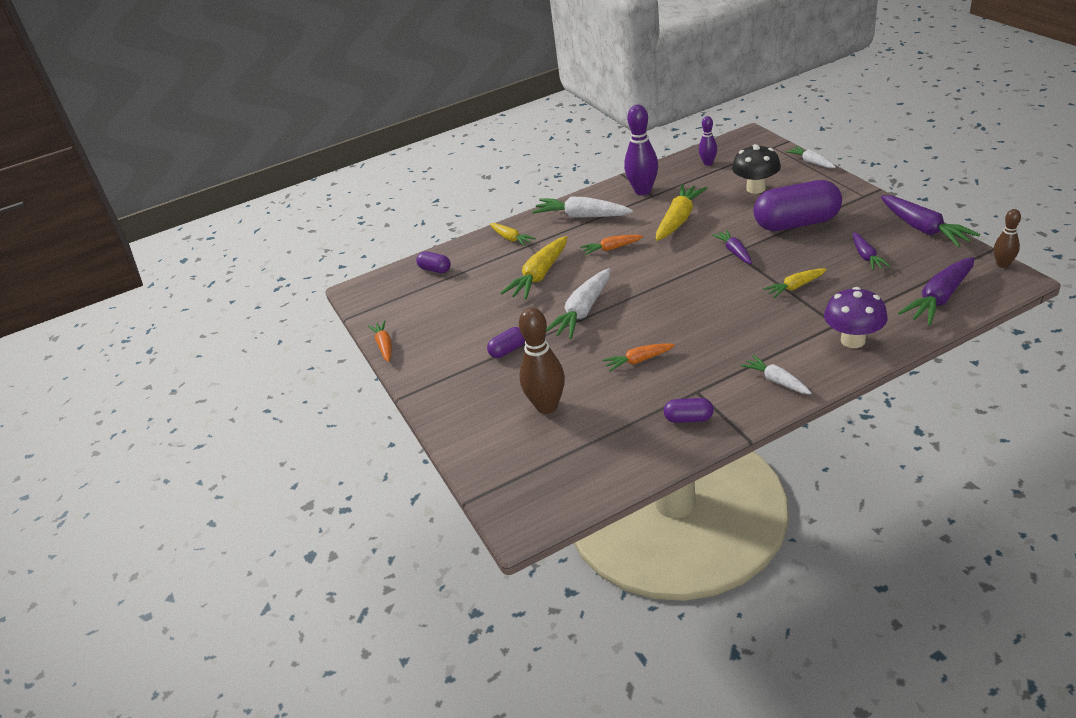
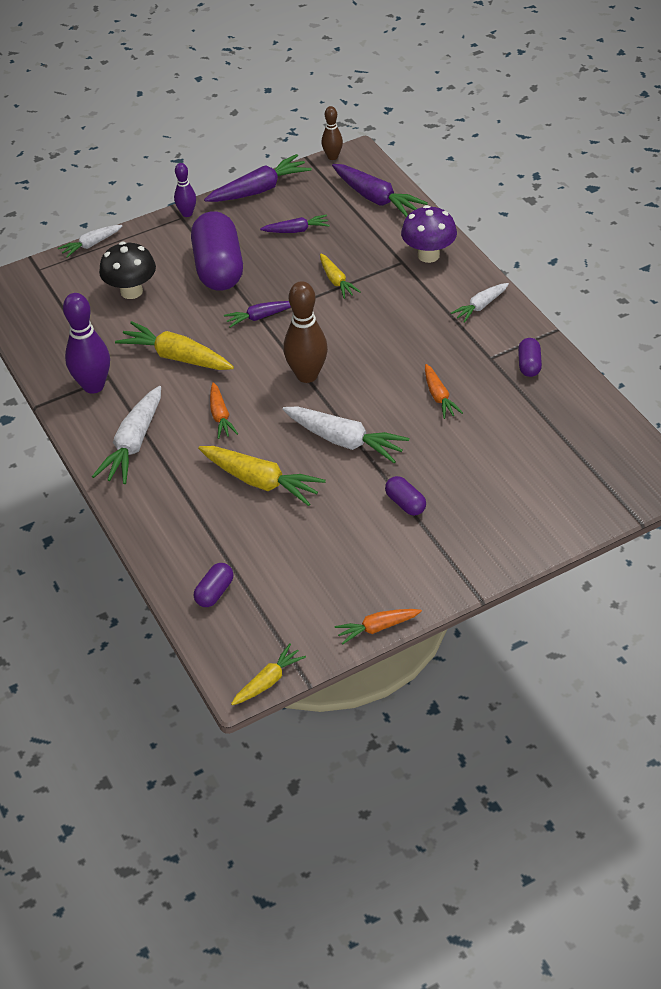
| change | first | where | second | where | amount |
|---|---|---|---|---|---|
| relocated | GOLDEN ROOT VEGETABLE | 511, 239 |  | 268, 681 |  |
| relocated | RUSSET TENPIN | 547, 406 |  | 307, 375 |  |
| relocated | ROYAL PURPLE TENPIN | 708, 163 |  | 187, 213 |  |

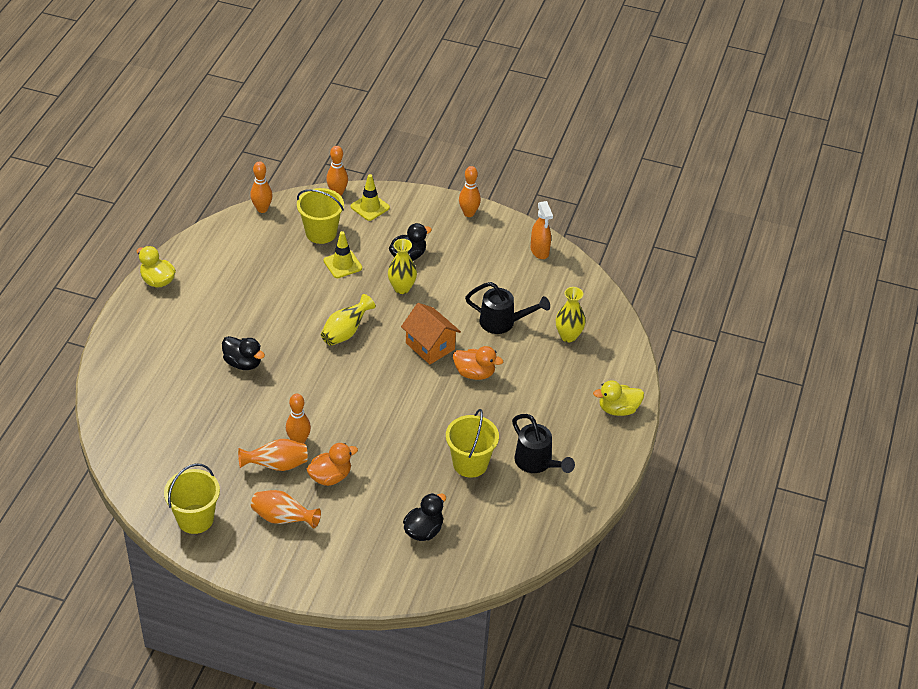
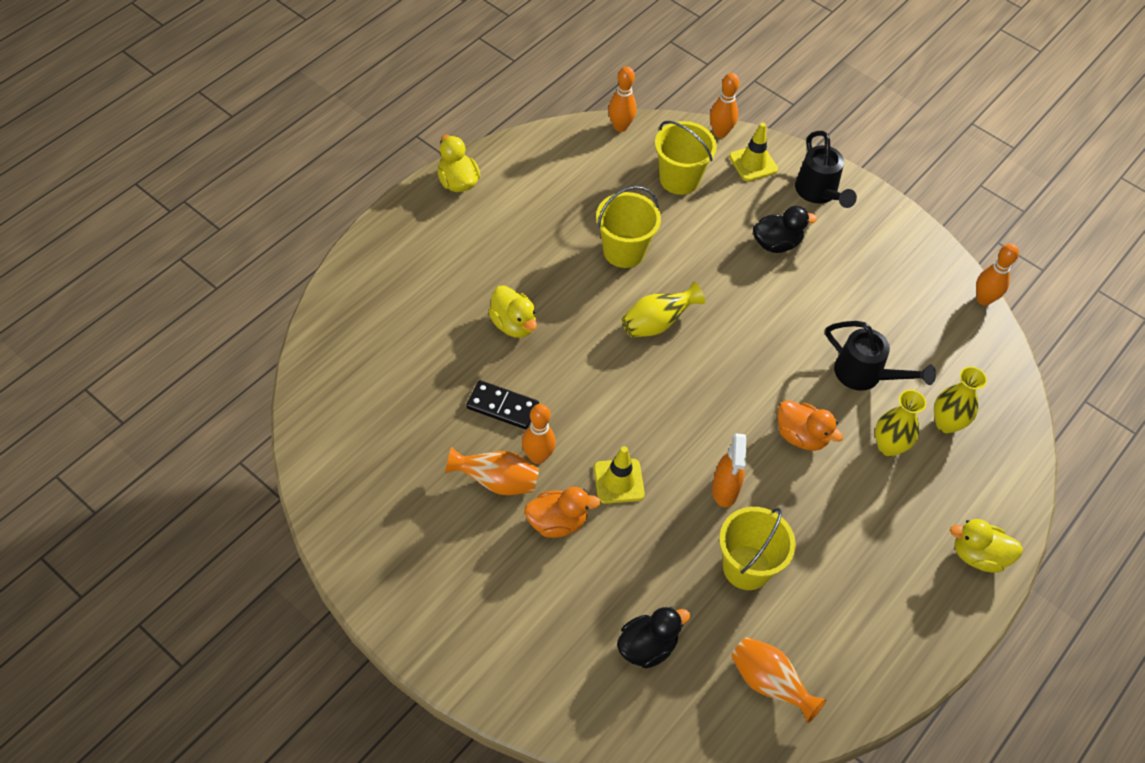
| change | first | where | second | where | amount |
|---|---|---|---|---|---|
| missing | ORANGE-COLOURED COTTAGE | 430, 346 |  |  |  |
| appeared |  |  | JET-BLACK DOMINO PIECE | 502, 407 |  |
| relocated | GOLDEN PAIL | 195, 519 |  | 624, 251 |  |
| relocated | ORANGE-COLOURED VASE | 283, 519 |  | 769, 684 |  |
| relocated | GOLDEN TRAFFIC CONE | 342, 264 |  | 618, 481 |  |
| relocated | GOLDEN VASE | 402, 288 |  | 889, 446 |  |
| relocated | ORANGE-COLOURED TENPIN | 469, 213 |  | 984, 299 |  |
| relocated | JET-BLACK WATERING POT | 537, 463 |  | 818, 193 |  |
| relocated | ORANGE-COLOURED SPRAY CLEANER | 539, 251 |  | 724, 490 |  |
| colour | JET-BLACK TOY DUCK | 243, 363 | GOLDEN TOY DUCK | 513, 324 |  |

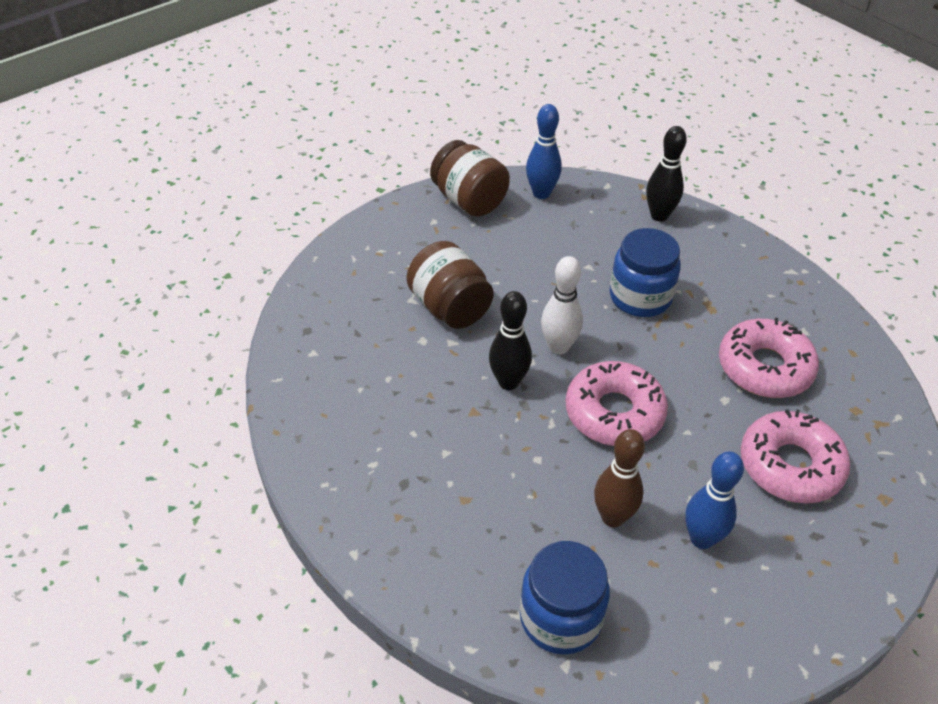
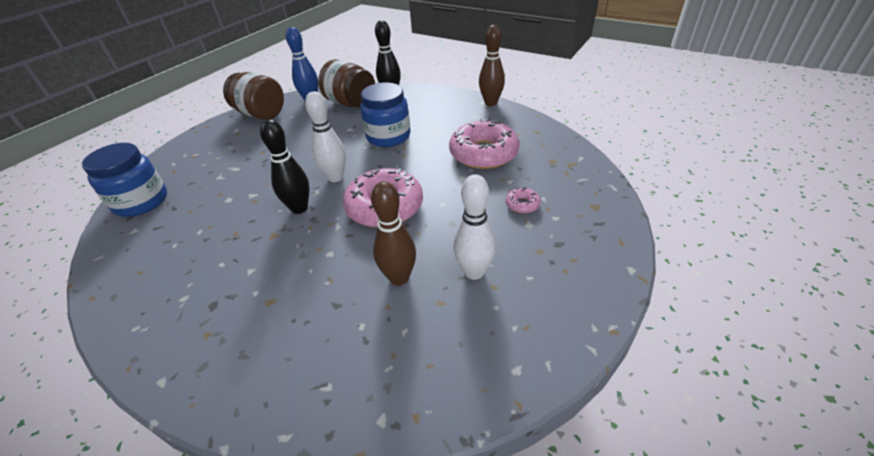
| change | first | where | second | where | amount |
|---|---|---|---|---|---|
| appeared |  |  | RUSSET TENPIN | 491, 103 |  |
| relocated | RUSSET JAM JAR | 450, 307 |  | 350, 103 |  |
| relocated | ROYAL BLUE JAM JAR | 560, 618 |  | 141, 202 |  |
| colour | ROYAL BLUE TENPIN | 701, 539 | PURE WHITE TENPIN | 474, 272 |  |
| size | ROSY DONUT | 790, 465 |  | 522, 204 | x0.43 |

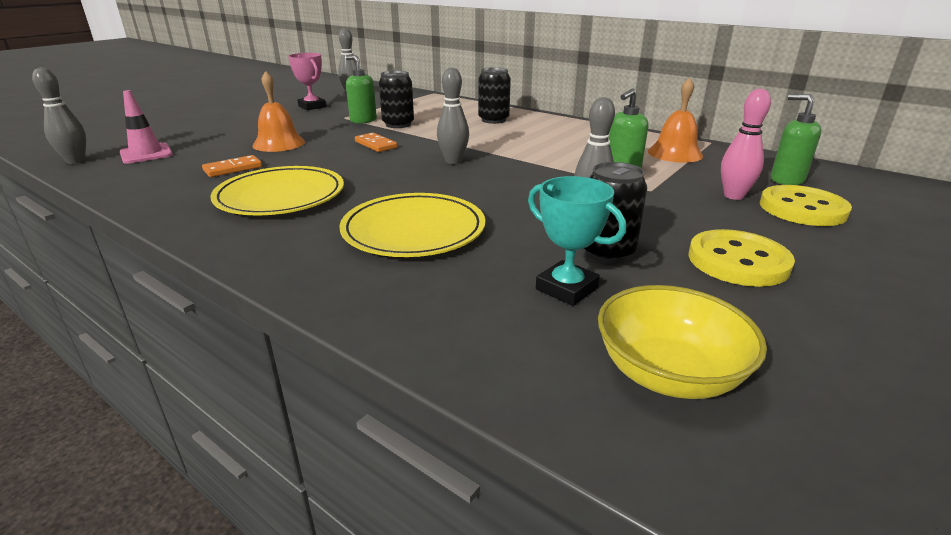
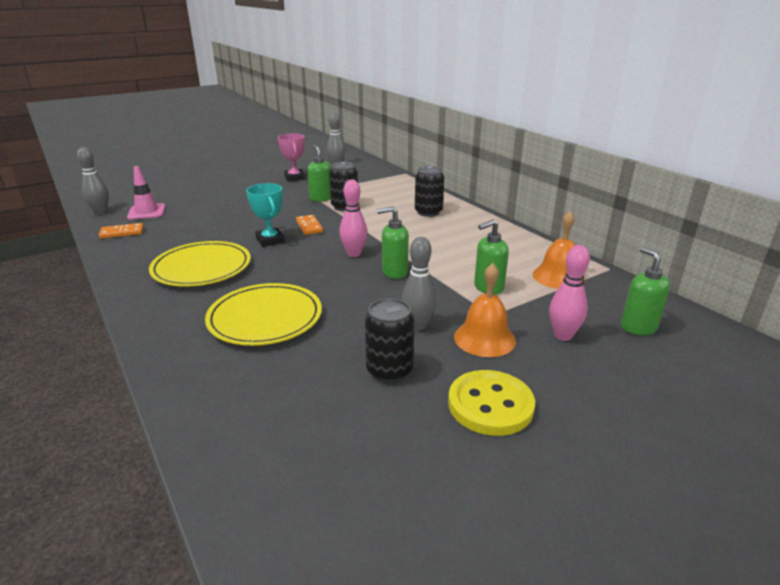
| change | first | where | second | where | amount |
|---|---|---|---|---|---|
| missing | GOLDEN DEEP DISH | 668, 374 |  |  |  |
| missing | GOLDEN SEWING BUTTON | 802, 209 |  |  |  |
| appeared |  |  | LEAF-GREEN SOAP PUMP | 394, 272 |  |
| relocated | ORANGE-COLOURED DOMINO PIECE | 233, 168 |  | 122, 232 |  |
| relocated | ORANGE-COLOURED HAND BELL | 279, 143 |  | 484, 338 |  |
| relocated | AQUA PRIZE CUP | 566, 288 |  | 270, 240 |  |
| colour | GREY TENPIN | 453, 161 | ROSY TENPIN | 354, 254 |  |

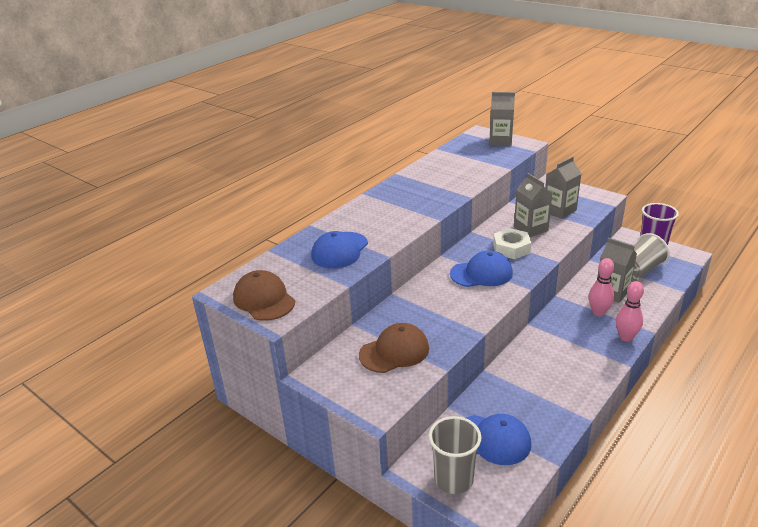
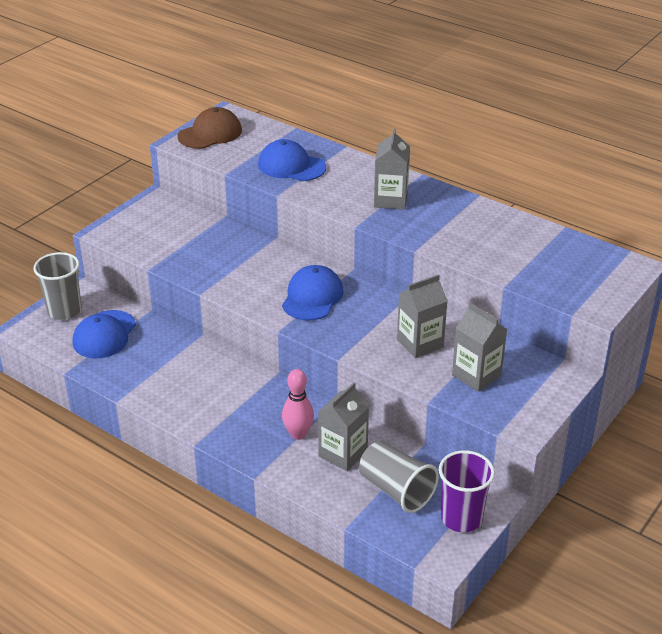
| change | first | where | second | where | amount |
|---|---|---|---|---|---|
| missing | RUSSET CAP | 394, 351 |  |  |  |
| missing | PURE WHITE HEXAGON NUT | 511, 248 |  |  |  |
| missing | ROSY TENPIN | 626, 337 |  |  |  |
| relocated | GREY JUICE CARTON | 500, 141 |  | 390, 200 |  |
| spun | ROYAL BLUE CAP | 481, 273 |  | 312, 297 | 150 degrees counterclockwise |

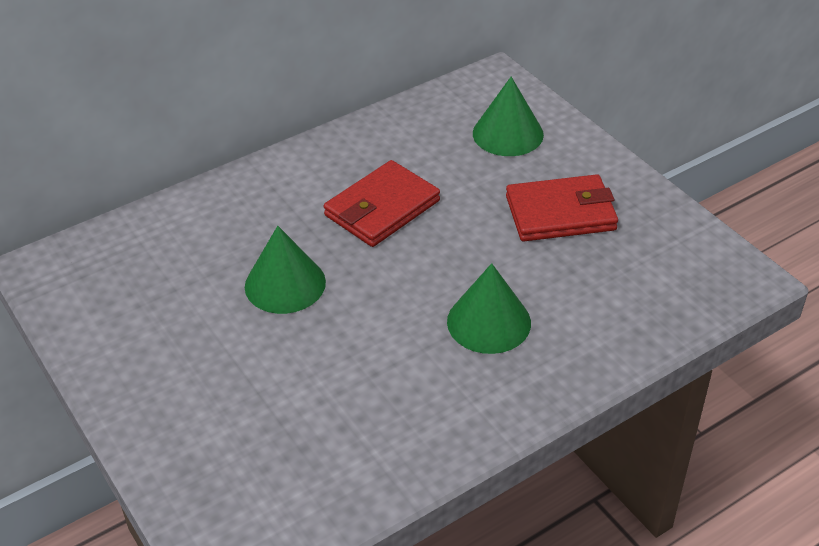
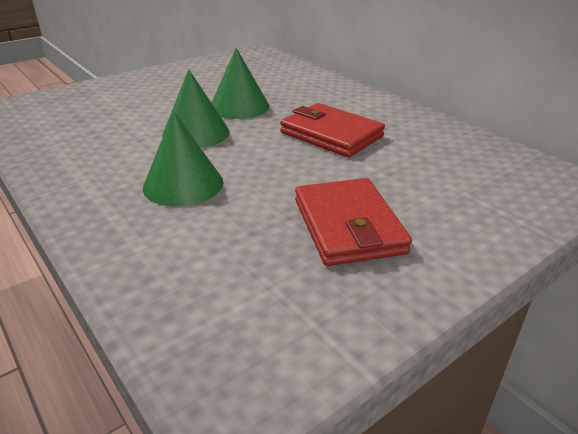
| change | first | where | second | where | amount |
|---|---|---|---|---|---|
| relocated | LEAF-GREEN CONE | 508, 133 |  | 196, 133 |  |

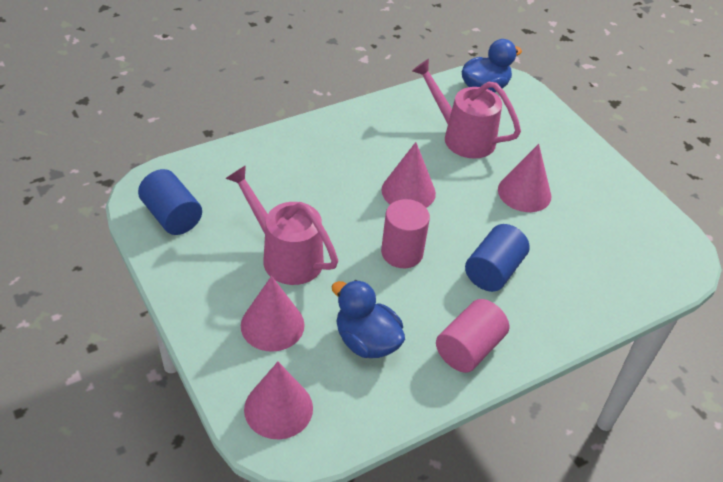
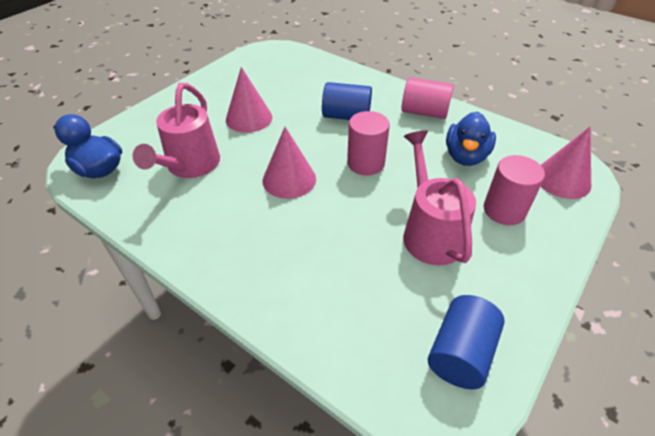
| change | first | where | second | where | amount |
|---|---|---|---|---|---|
| exchanged | ROSY CONE | 272, 325 | ROSY CYLINDER SHAPE | 504, 210 |  |
| spun | ROSY WATERING POT | 285, 255 |  | 429, 232 | 150 degrees clockwise |

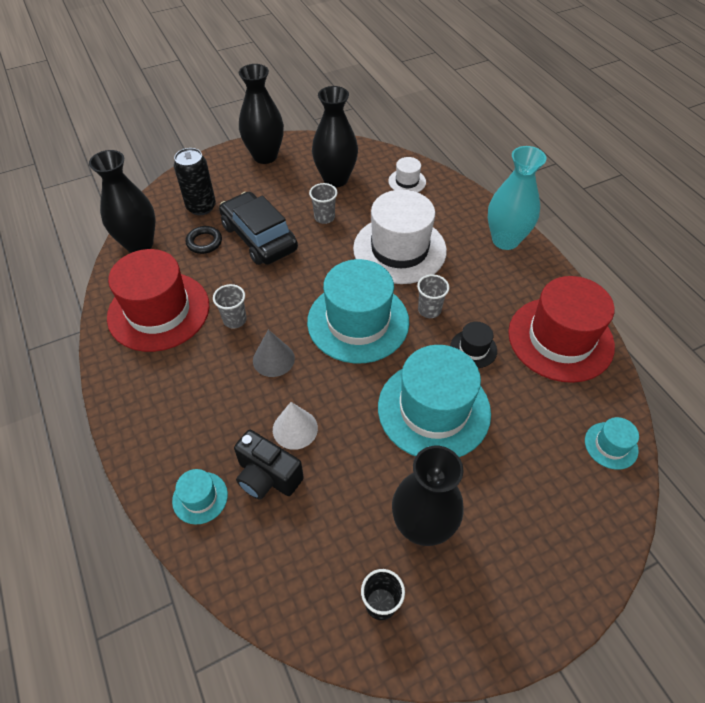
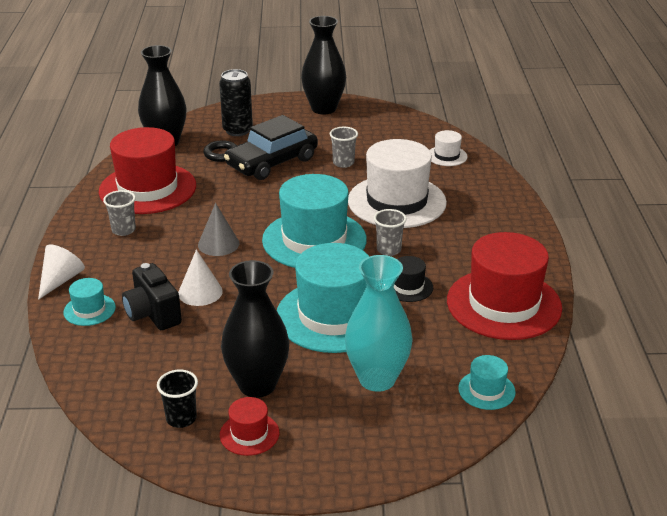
| change | first | where | second | where | amount |
|---|---|---|---|---|---|
| missing | JET-BLACK VASE | 335, 179 |  |  |  |
| appeared |  |  | PURE WHITE CONE | 60, 280 |  |
| appeared |  |  | CRIMSON TALL HAT | 249, 434 |  |
| relocated | GREY BEAKER | 234, 320 |  | 123, 230 |  |
| relocated | AQUA VASE | 505, 240 |  | 377, 379 |  |
| spun | JET-BLACK CAR | 259, 237 |  | 272, 162 | 120 degrees counterclockwise |

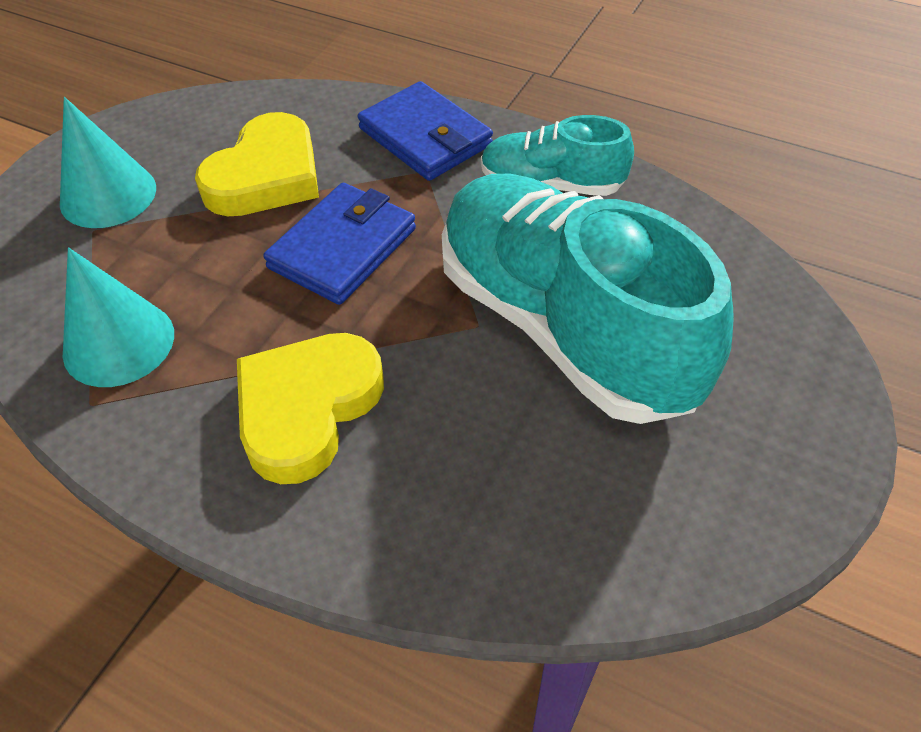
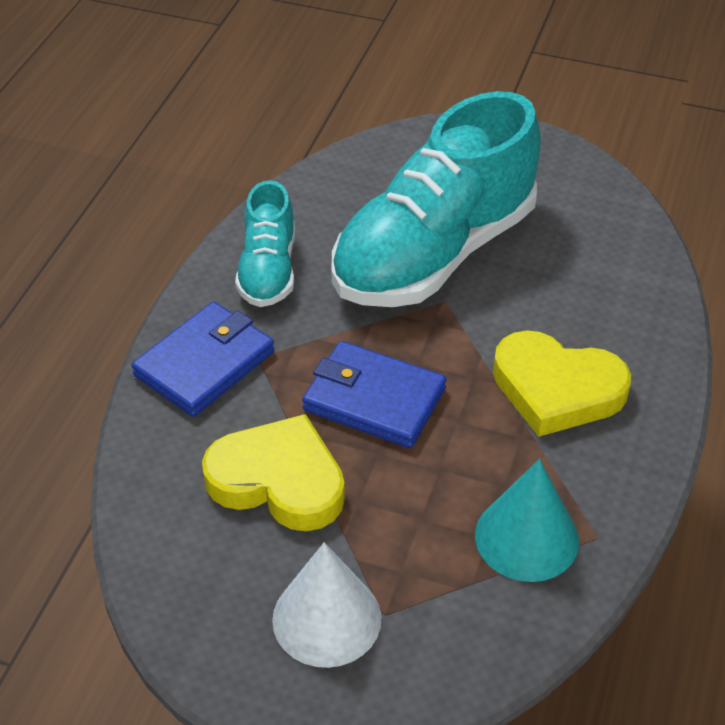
| change | first | where | second | where | amount |
|---|---|---|---|---|---|
| colour | AQUA CONE | 108, 195 | PURE WHITE CONE | 326, 618 |  |

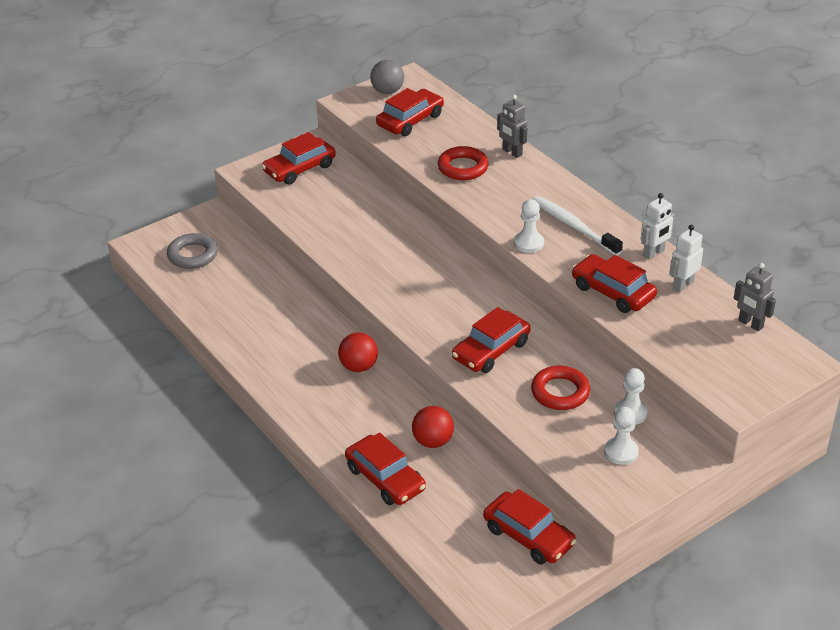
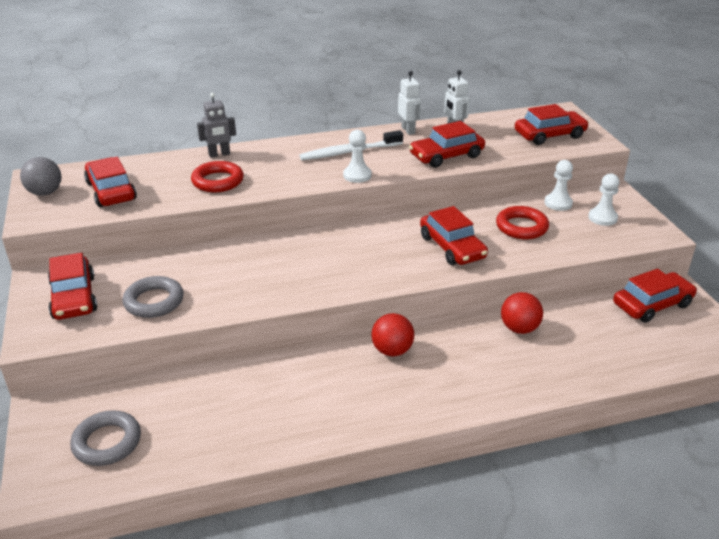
| change | first | where | second | where | amount |
|---|---|---|---|---|---|
| missing | GREY ROBOT | 750, 324 |  |  |  |
| appeared |  |  | GREY RING | 154, 301 |  |
| relocated | CRIMSON CAR | 385, 478 |  | 549, 135 |  |

